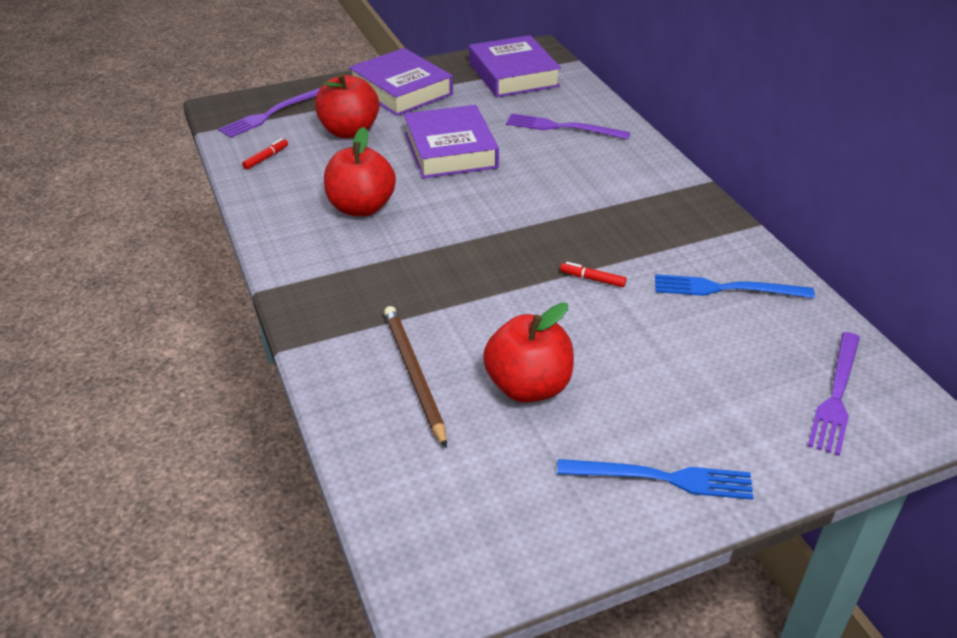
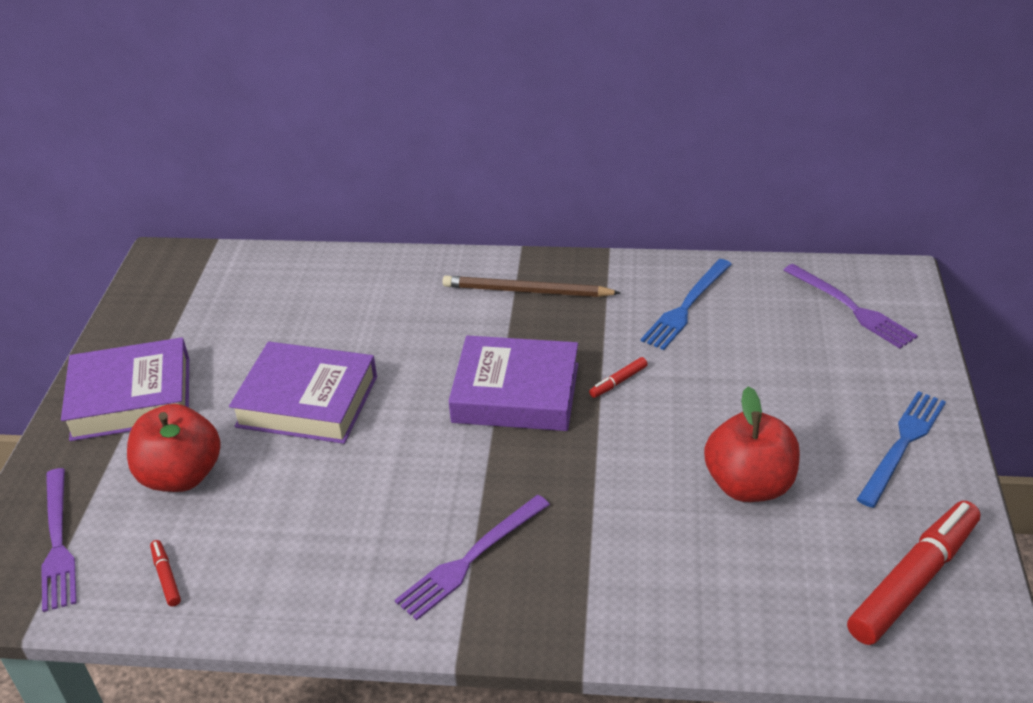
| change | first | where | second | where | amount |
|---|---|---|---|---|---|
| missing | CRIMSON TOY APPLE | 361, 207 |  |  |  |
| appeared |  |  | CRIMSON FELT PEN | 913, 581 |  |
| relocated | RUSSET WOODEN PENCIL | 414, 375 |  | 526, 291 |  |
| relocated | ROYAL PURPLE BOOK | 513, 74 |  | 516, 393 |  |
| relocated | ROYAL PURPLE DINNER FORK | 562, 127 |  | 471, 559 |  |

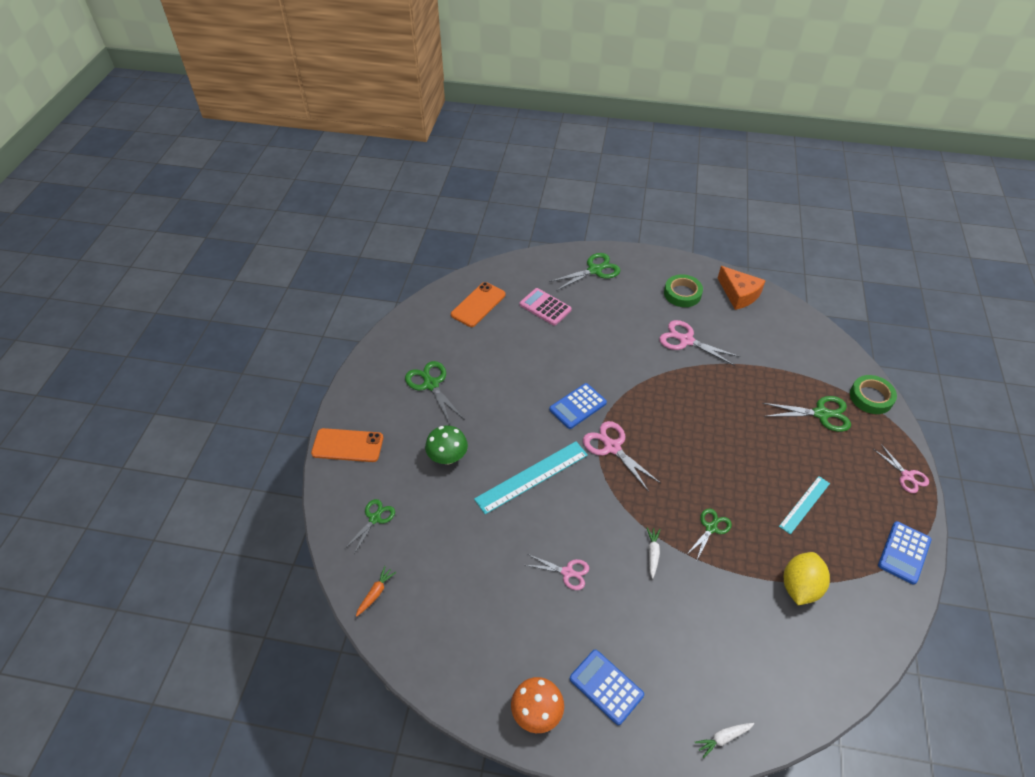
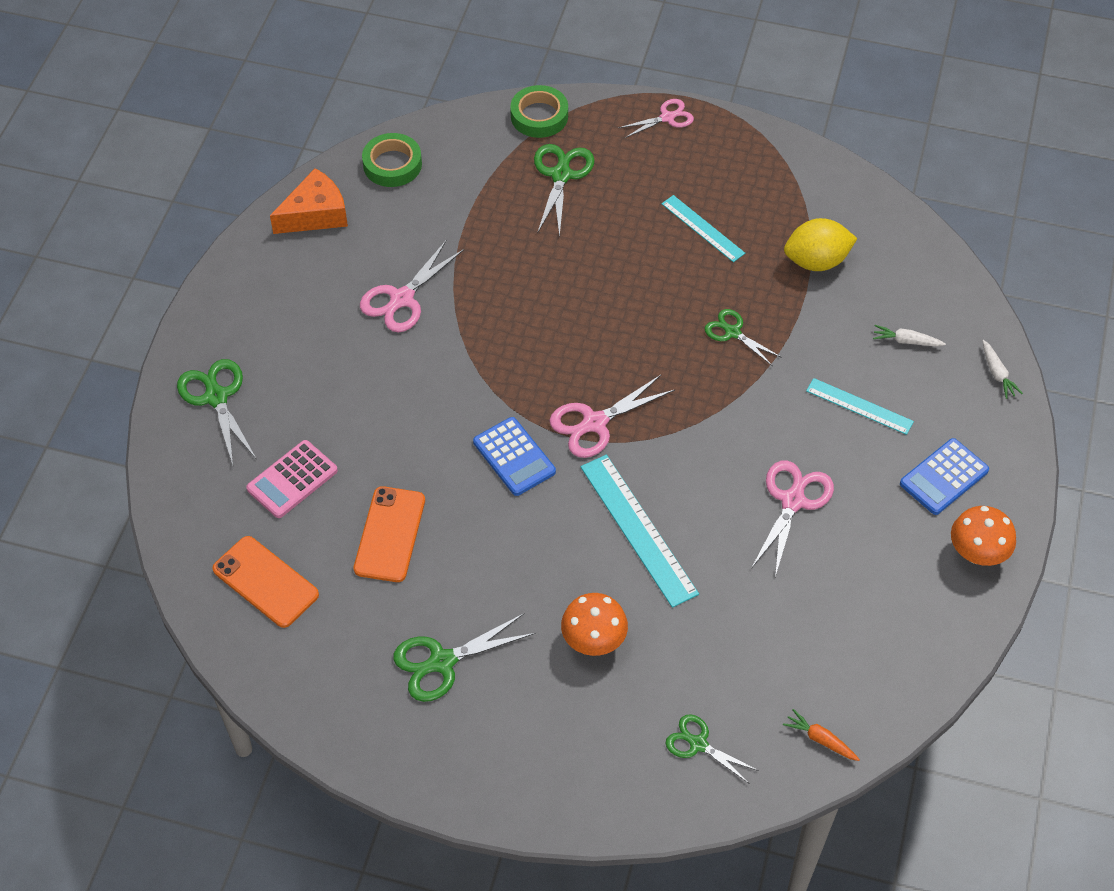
| change | first | where | second | where | amount |
|---|---|---|---|---|---|
| missing | ROYAL BLUE ADDING MACHINE | 904, 553 |  |  |  |
| appeared |  |  | AQUA RULER | 859, 406 |  |
| relocated | ORANGE-COLOURED SMARTPHONE | 347, 445 |  | 389, 534 |  |
| relocated | PURE WHITE ROOT VEGETABLE | 652, 553 |  | 906, 341 |  |
| relocated | LEAF-GREEN STICKY TAPE | 682, 294 |  | 392, 164 |  |
| colour | LEAF-GREEN MUSHROOM | 447, 457 | ORANGE-COLOURED MUSHROOM | 593, 640 |  |
| spun | GOLDEN LEMON | 800, 587 |  | 816, 261 | 45 degrees counterclockwise |
| size | ROSY PAIR OF SCISSORS | 567, 572 |  | 792, 501 | x1.54 |

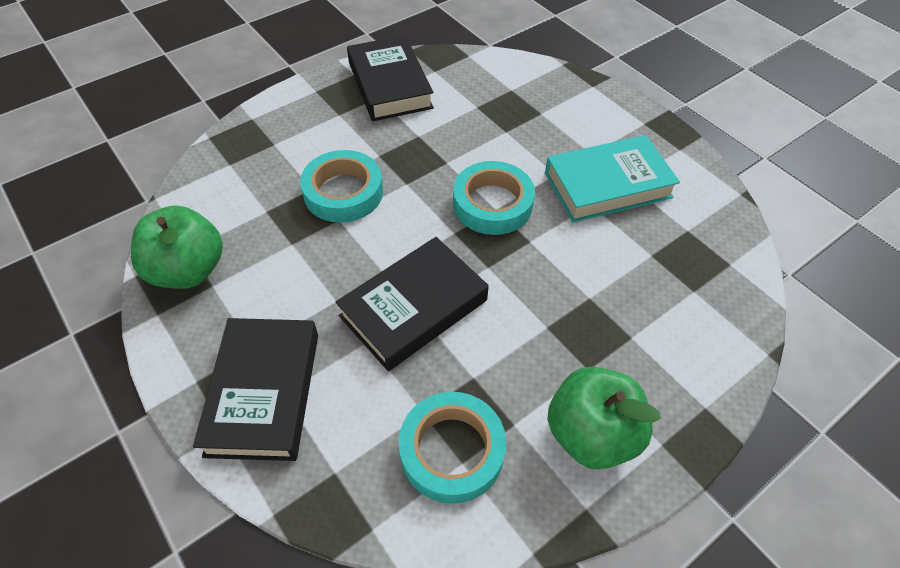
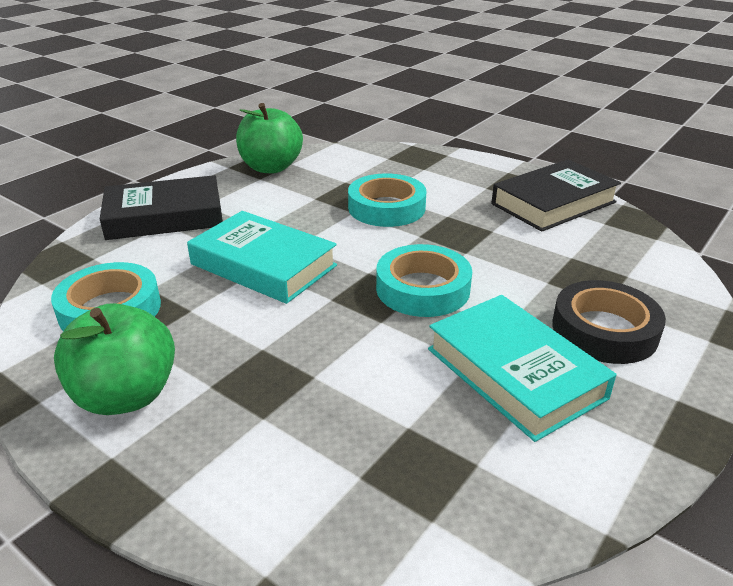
| change | first | where | second | where | amount |
|---|---|---|---|---|---|
| appeared |  |  | JET-BLACK STICKY TAPE | 604, 330 |  |
| colour | JET-BLACK BOOK | 413, 308 | AQUA BOOK | 263, 265 |  |

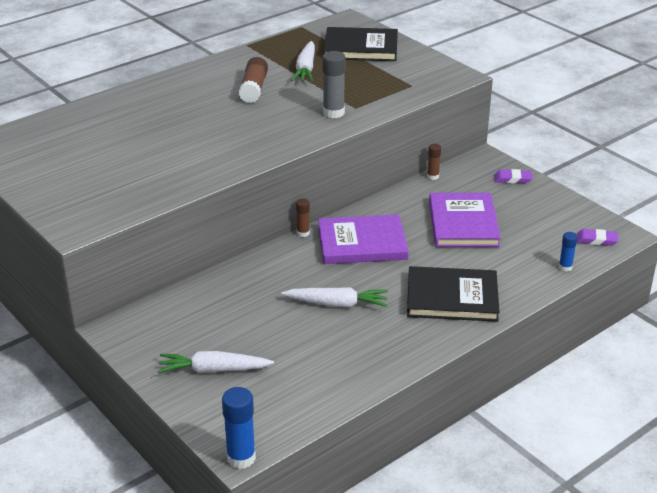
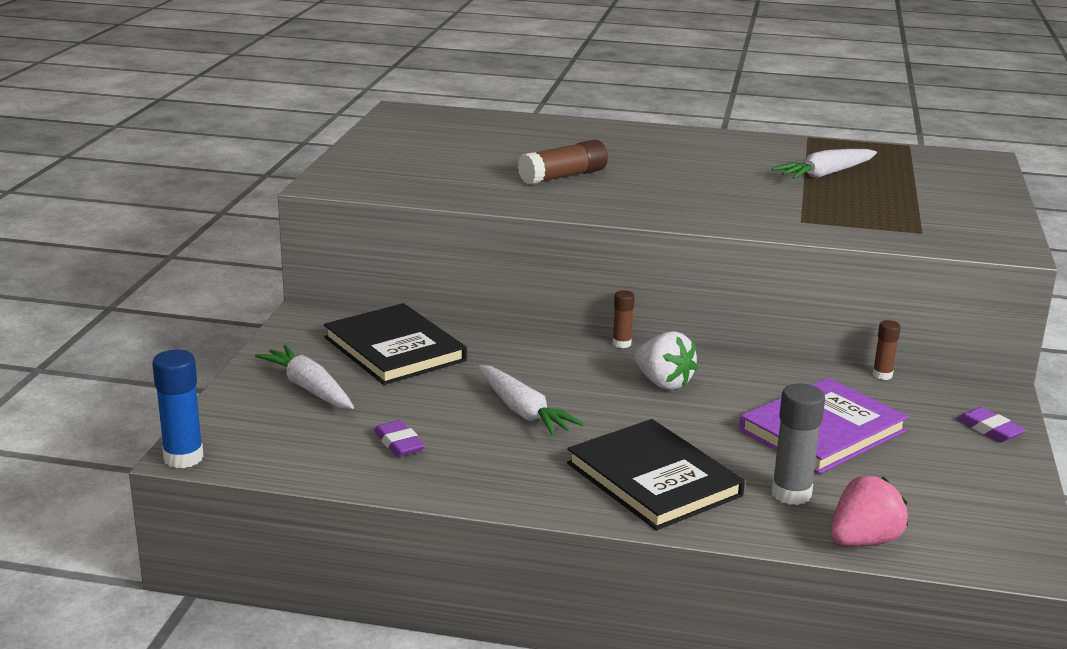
| change | first | where | second | where | amount |
|---|---|---|---|---|---|
| relocated | RUSSET GLUE | 254, 89 |  | 563, 176 |  |
| relocated | GREY GLUE | 333, 113 |  | 791, 494 |  |
| relocated | JET-BLACK BOOK | 361, 48 |  | 394, 349 |  |
| relocated | ROYAL PURPLE GUM ERASER | 596, 240 |  | 399, 443 |  |
| exchanged | ROYAL PURPLE BOOK | 362, 243 | PURE WHITE TOY STRAWBERRY | 663, 383 |  |
| exchanged | ROYAL BLUE GLUE | 565, 267 | ROSY TOY STRAWBERRY | 863, 541 |  |

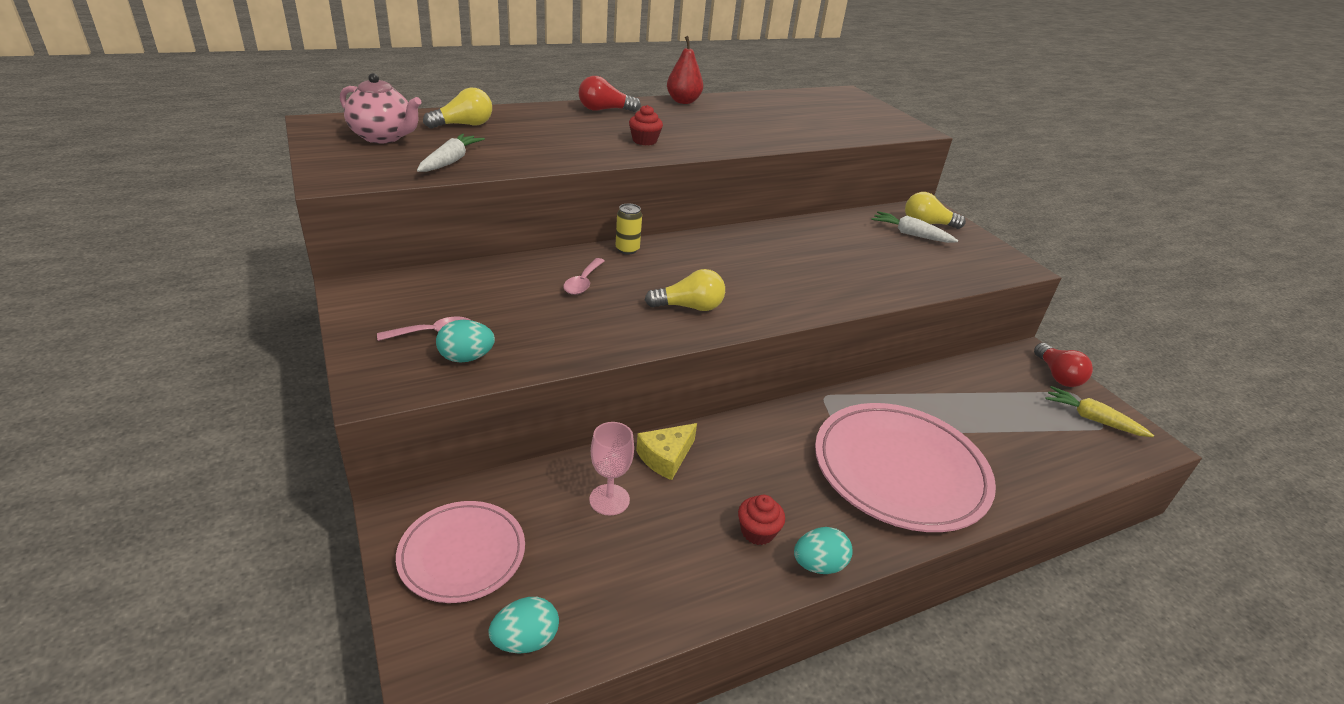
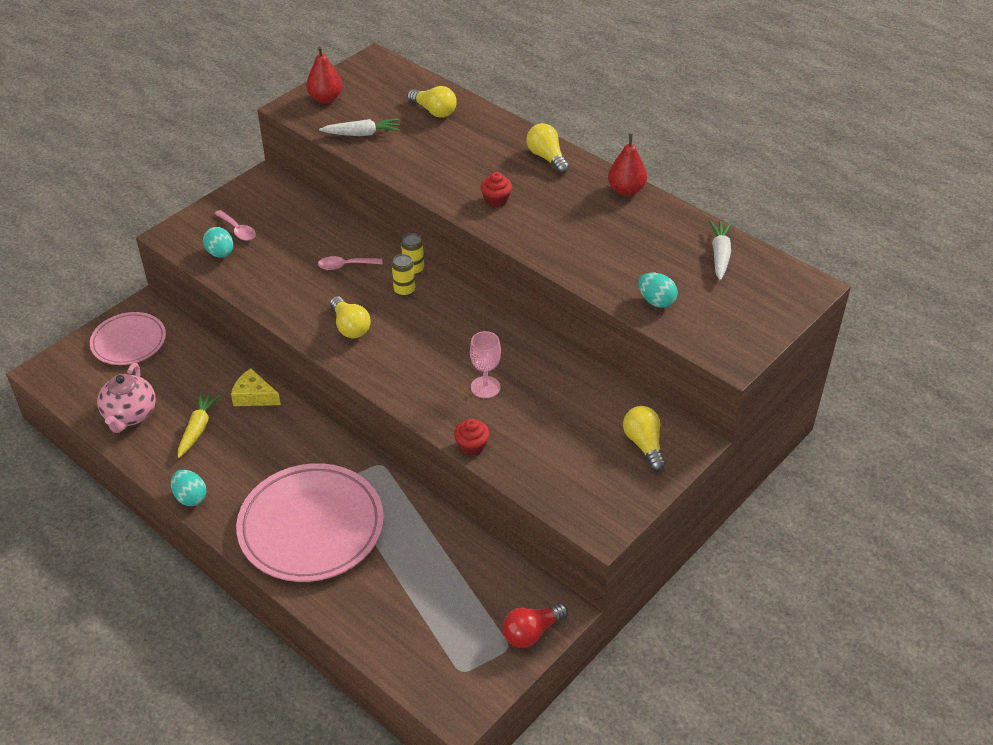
| change | first | where | second | where | amount |
|---|---|---|---|---|---|
| appeared |  |  | CRIMSON PEAR FRUIT | 325, 98 |  |
| appeared |  |  | GOLDEN CAN | 404, 290 |  |
| relocated | ROSY TEA POT | 383, 137 |  | 130, 415 |  |
| relocated | AQUA TOY EGG | 525, 640 |  | 656, 301 |  |
| relocated | ROSY CHALICE | 609, 499 |  | 485, 387 |  |
| relocated | CRIMSON CUPCAKE | 757, 532 |  | 472, 446 |  |
| relocated | PURE WHITE ROOT VEGETABLE | 910, 234 |  | 720, 255 |  |
| relocated | GOLDEN ROOT VEGETABLE | 1092, 419 |  | 198, 429 |  |
| colour | CRIMSON BULB | 604, 110 | GOLDEN BULB | 547, 157 |  |

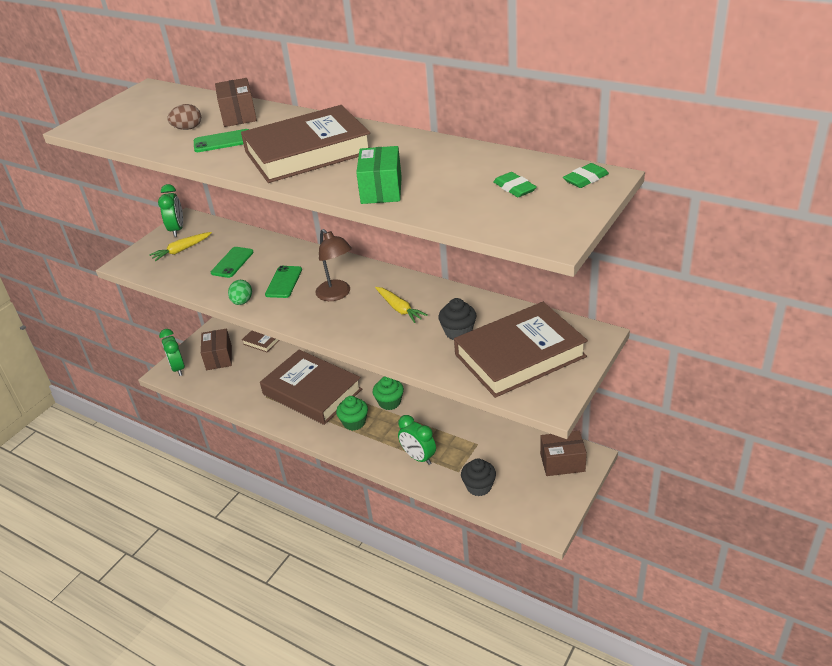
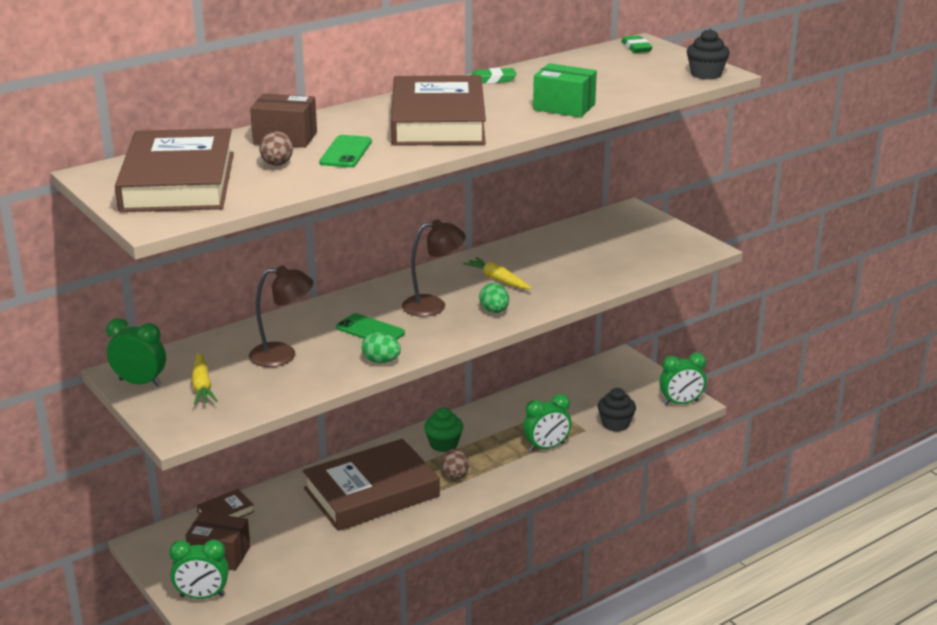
| change | first | where | second | where | amount |
|---|---|---|---|---|---|
| missing | RUSSET PACKAGE | 562, 462 |  |  |  |
| appeared |  |  | LEAF-GREEN TOY EGG | 494, 311 |  |
| appeared |  |  | LEAF-GREEN ALARM CLOCK | 681, 403 |  |
| relocated | JET-BLACK CUPCAKE | 458, 332 |  | 706, 74 |  |
| relocated | RUSSET BOOK | 520, 355 |  | 178, 182 |  |
| relocated | LEAF-GREEN GUM ERASER | 514, 188 |  | 492, 79 |  |
| exchanged | LEAF-GREEN SMARTPHONE | 232, 262 | RUSSET LAMP | 283, 355 |  |
| exchanged | LEAF-GREEN CUPCAKE | 354, 422 | RUSSET TOY EGG | 455, 475 |  |
| spun | GOLDEN ROOT VEGETABLE | 399, 309 |  | 498, 279 | 120 degrees counterclockwise |

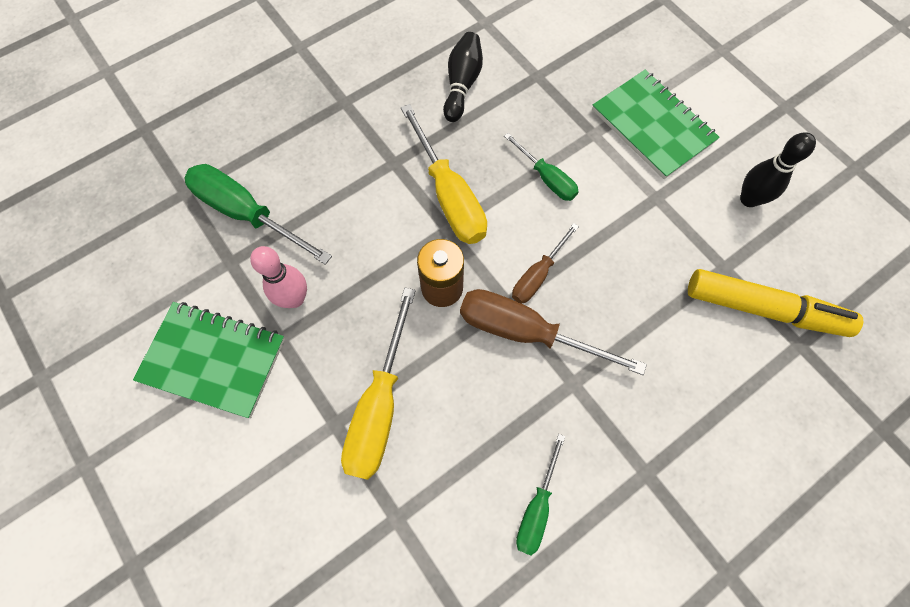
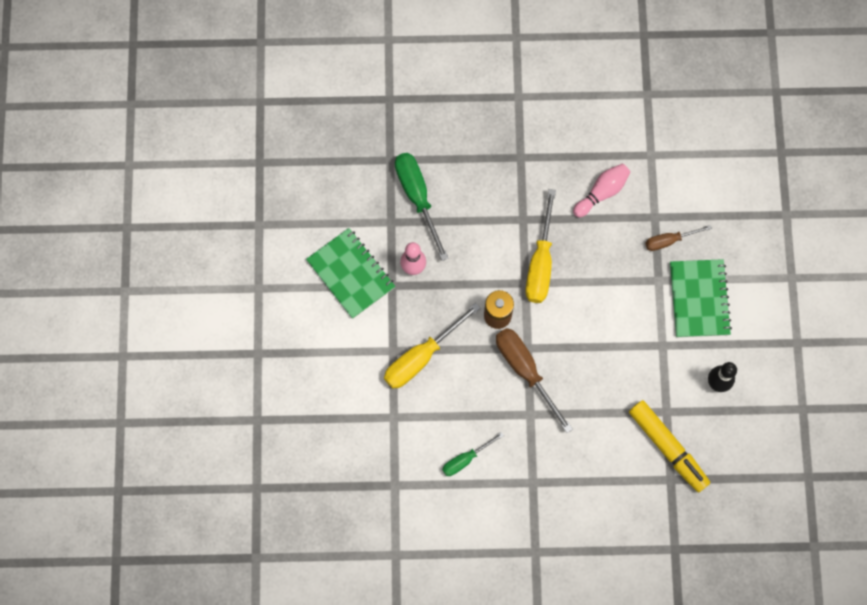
| change | first | where | second | where | amount |
|---|---|---|---|---|---|
| missing | LEAF-GREEN SCREWDRIVER | 546, 178 |  |  |  |
| relocated | RUSSET SCREWDRIVER | 538, 275 |  | 669, 241 |  |
| colour | JET-BLACK TENPIN | 462, 84 | ROSY TENPIN | 602, 192 |  |

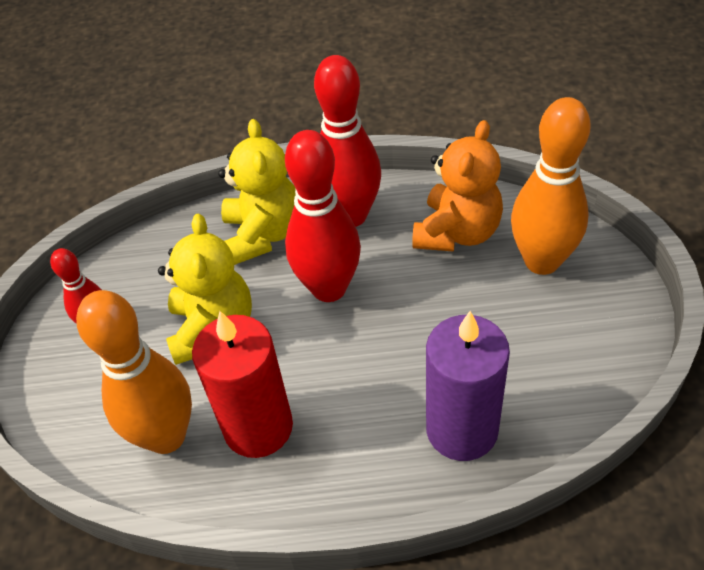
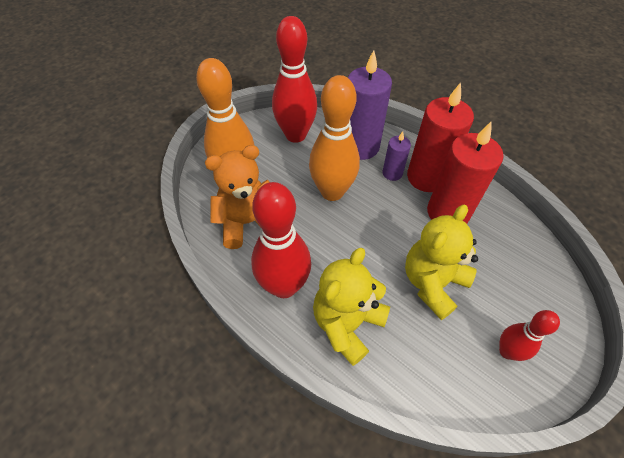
| change | first | where | second | where | amount |
|---|---|---|---|---|---|
| appeared |  |  | ROYAL PURPLE PILLAR CANDLE | 392, 173 |  |
| appeared |  |  | CRIMSON PILLAR CANDLE | 426, 177 |  |
| relocated | ORANGE-COLOURED TENPIN | 166, 436 |  | 332, 192 |  |
| relocated | CRIMSON TENPIN | 329, 288 |  | 296, 135 |  |

